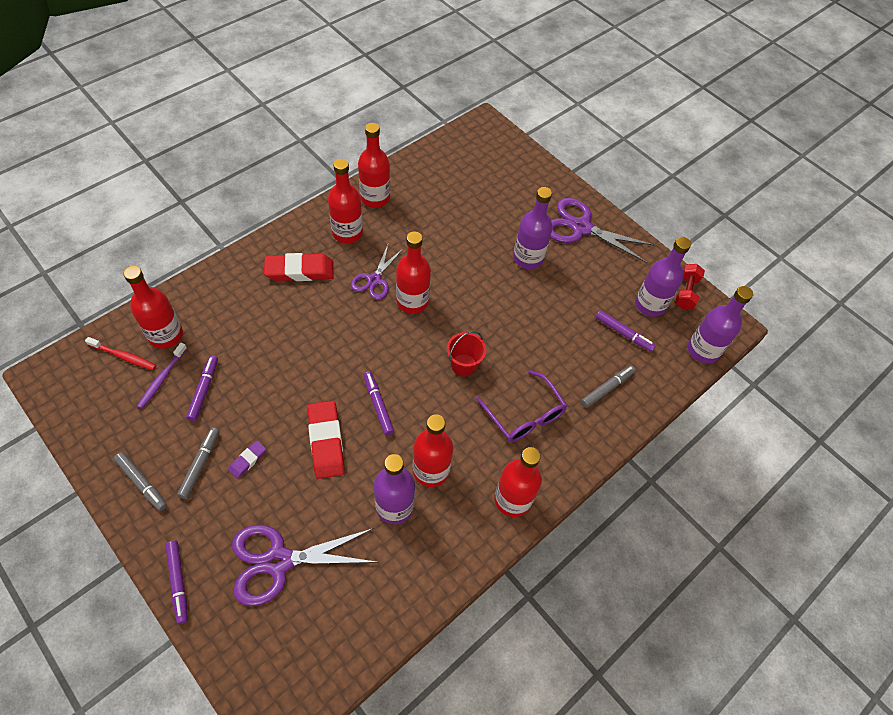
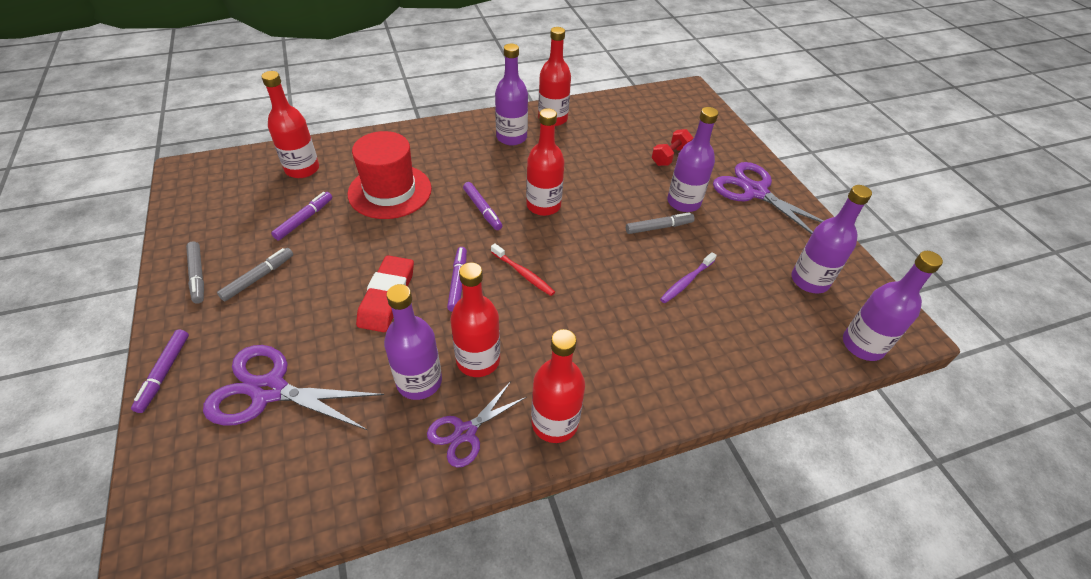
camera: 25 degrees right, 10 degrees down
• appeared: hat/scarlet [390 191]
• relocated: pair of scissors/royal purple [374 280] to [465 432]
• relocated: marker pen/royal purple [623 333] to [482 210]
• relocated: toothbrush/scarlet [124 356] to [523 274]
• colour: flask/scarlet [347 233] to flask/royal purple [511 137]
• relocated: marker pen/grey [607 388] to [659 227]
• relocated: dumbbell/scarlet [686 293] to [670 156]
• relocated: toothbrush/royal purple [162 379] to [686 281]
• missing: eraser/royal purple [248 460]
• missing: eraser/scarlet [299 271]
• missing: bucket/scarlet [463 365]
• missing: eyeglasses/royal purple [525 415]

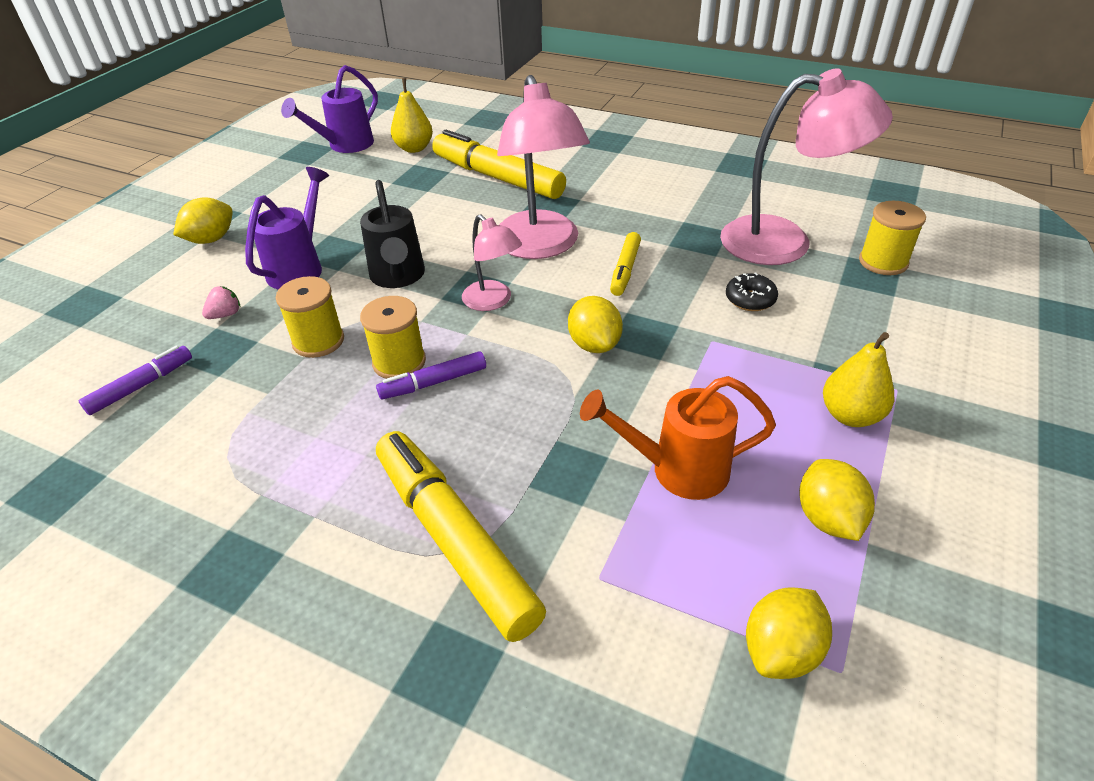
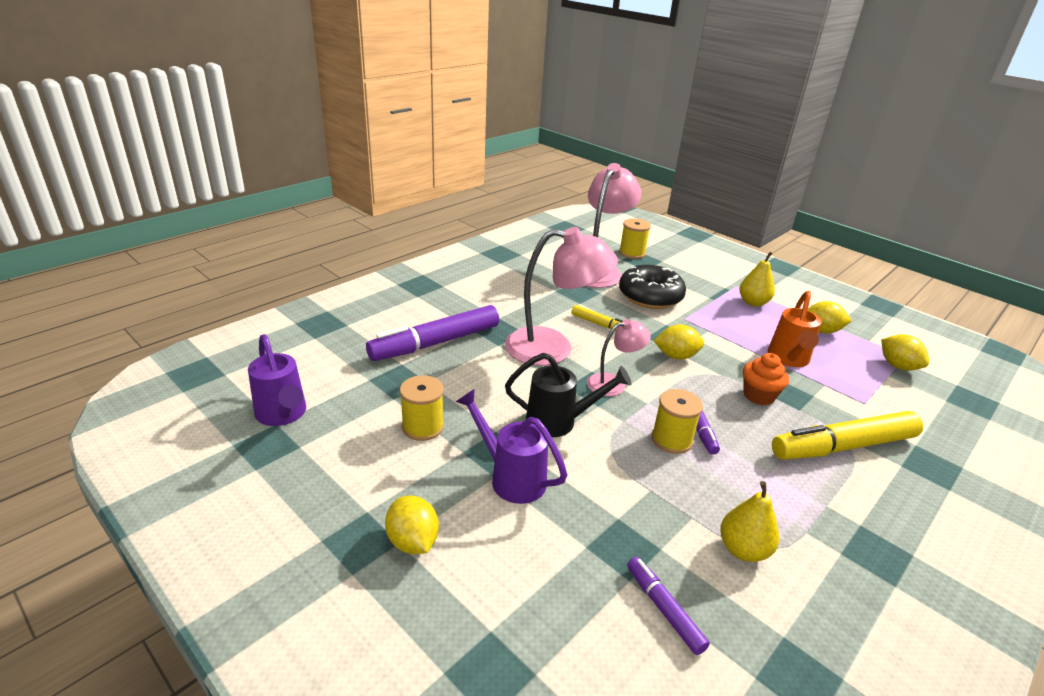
camera: 75 degrees left, 10 degrees down
• colour: marker pen/bright yellow [497 177] to marker pen/royal purple [435 343]
• relocated: reel of thread/bright yellow [318 341] to [423 427]
• size: doughnut/jet-black [750 299] = [650 296] x2.13
• relocated: pear fruit/bright yellow [414 148] to [743 549]
• appeared: fairy cake/bright orange [758 396]
• missing: toy strawberry/pink [225 314]

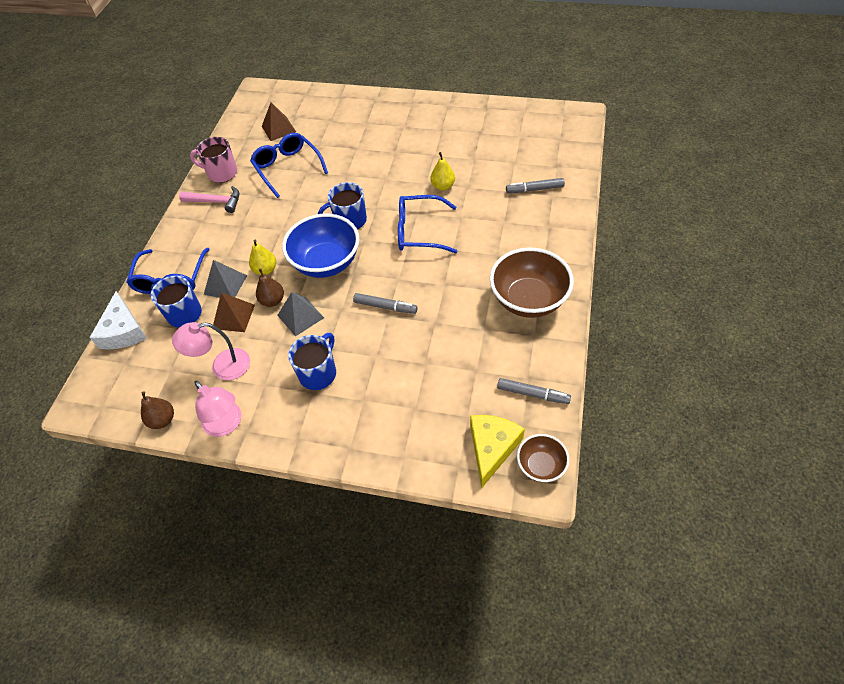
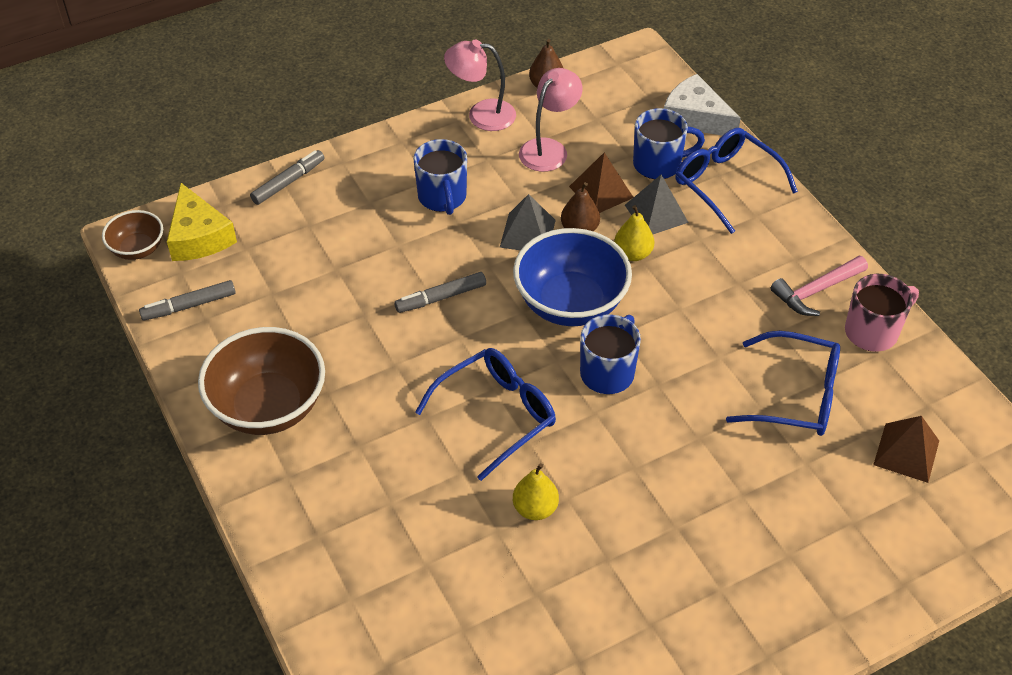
camera: 135 degrees right, 5 degrees down
• relocated: marker pen/grey [534 189] to [288 182]

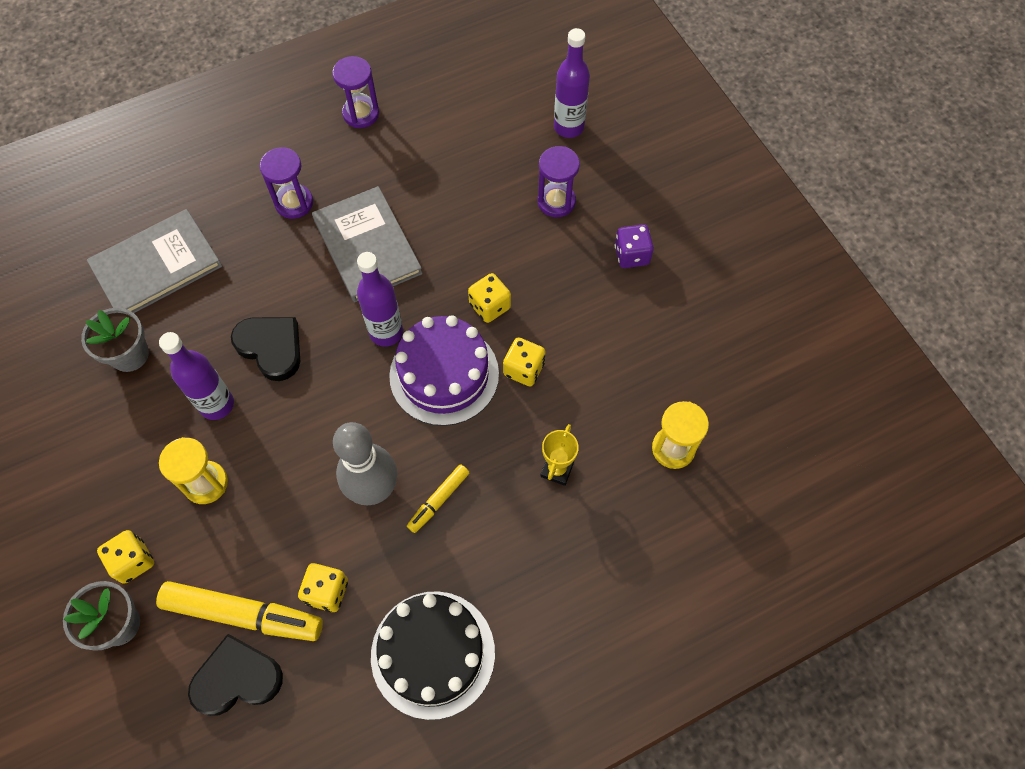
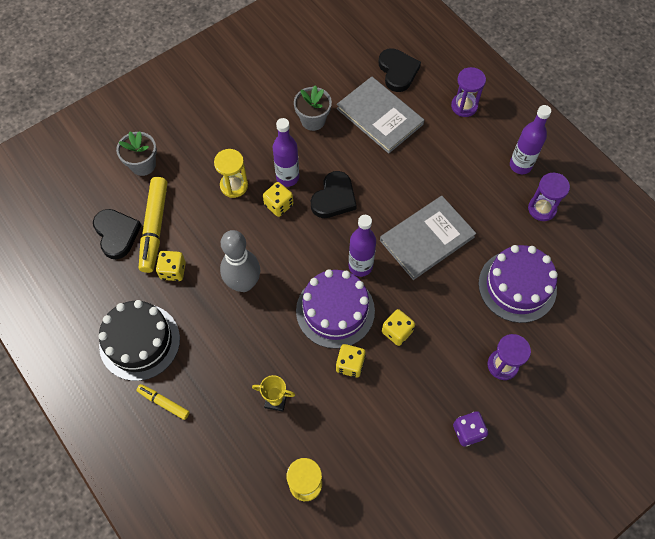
camera: 80 degrees right, 0 degrees up
• relocated: marker pen/bright yellow [438 500] to [164 403]
• relocated: game die/bright yellow [133 561] to [278 205]
• appeared: love heart/jet-black [397 71]
• relocated: hourglass/royal purple [294 203] to [464 106]
• appeared: layer cake/royal purple [517 286]
• relocated: flask/royal purple [568 127] to [520 165]

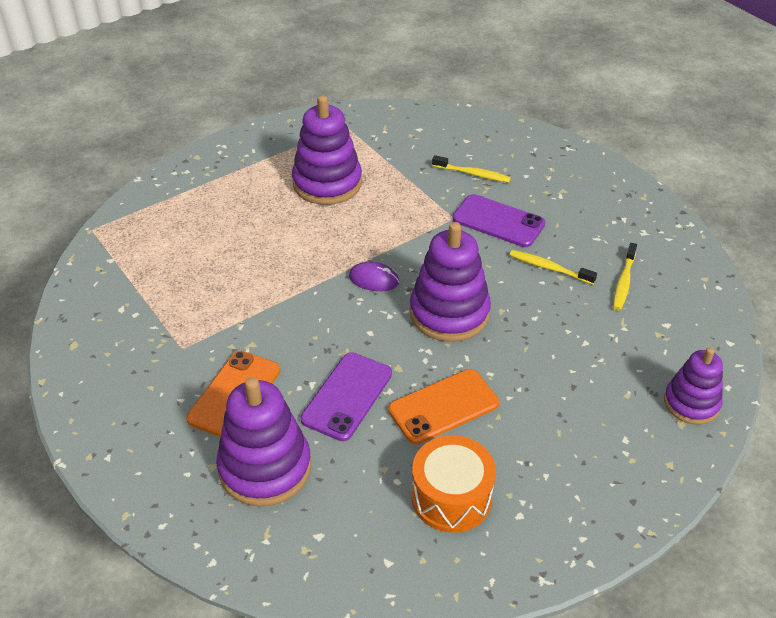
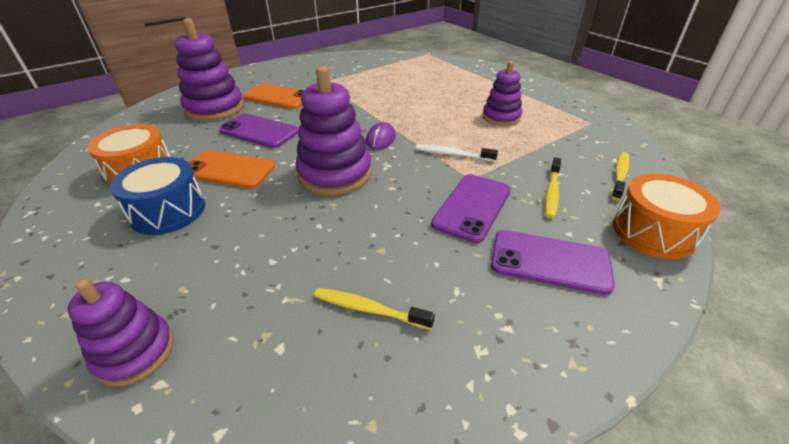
camera: 90 degrees right, 5 degrees down
• appeared: snare drum/cobalt [168 211]
• spun: phone/bright orange [443 406] = [229 170] 45 degrees counterclockwise
• appeared: toothbrush/snow-white [452 154]
• size: ring stacker/royal purple [327 183] = [501 117] x0.63
• appeared: phone/royal purple [549 261]
• relocated: toothbrush/bright yellow [549 268] to [620 175]
• appeared: snare drum/bright orange [653 232]

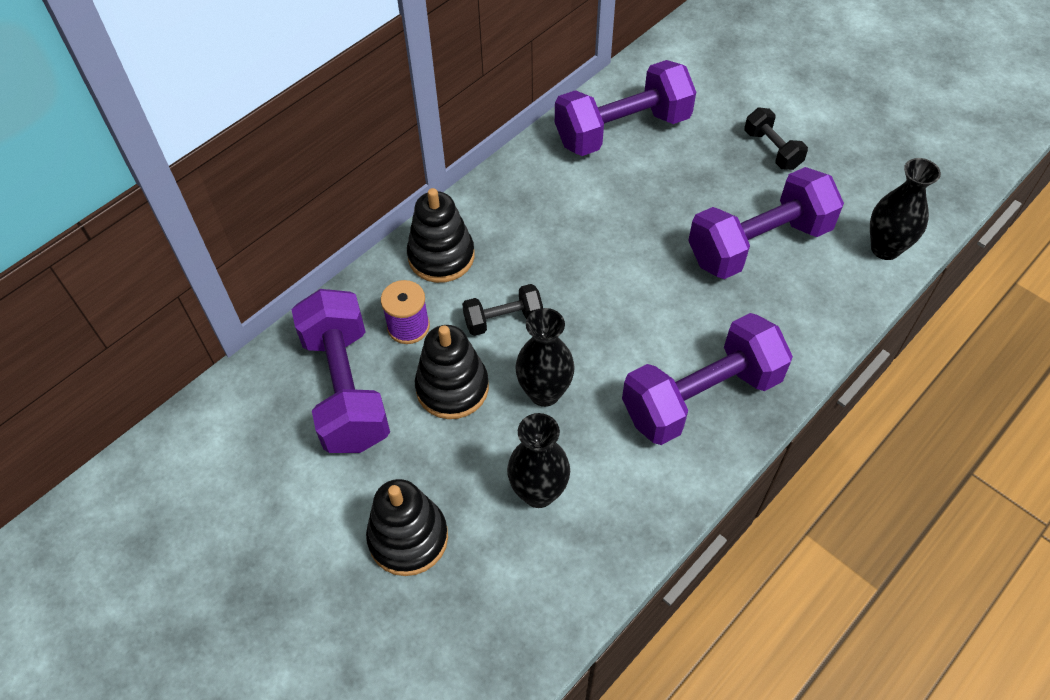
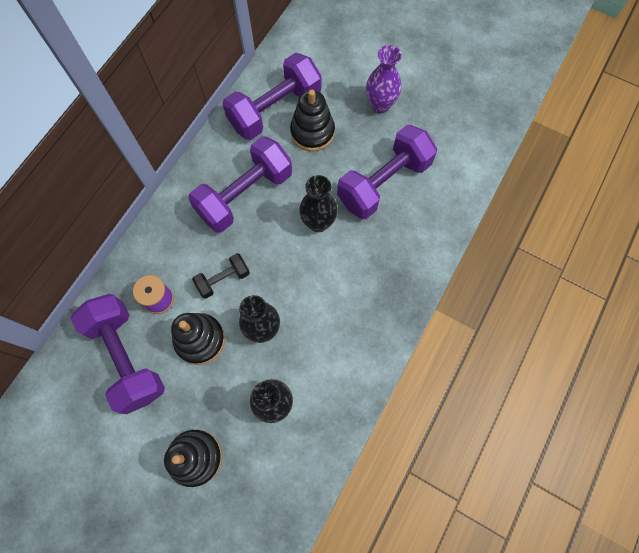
camera: 15 degrees left, 15 degrees up
• relocated: dumbbell/royal purple [701 397] to [245 195]
• relocated: ring stacker/jet-black [441 256] to [312 132]
• relocated: vase/jet-black [885 248] to [318 223]
• exchanged: dumbbell/jet-black [772 150] to vase/royal purple [380 105]

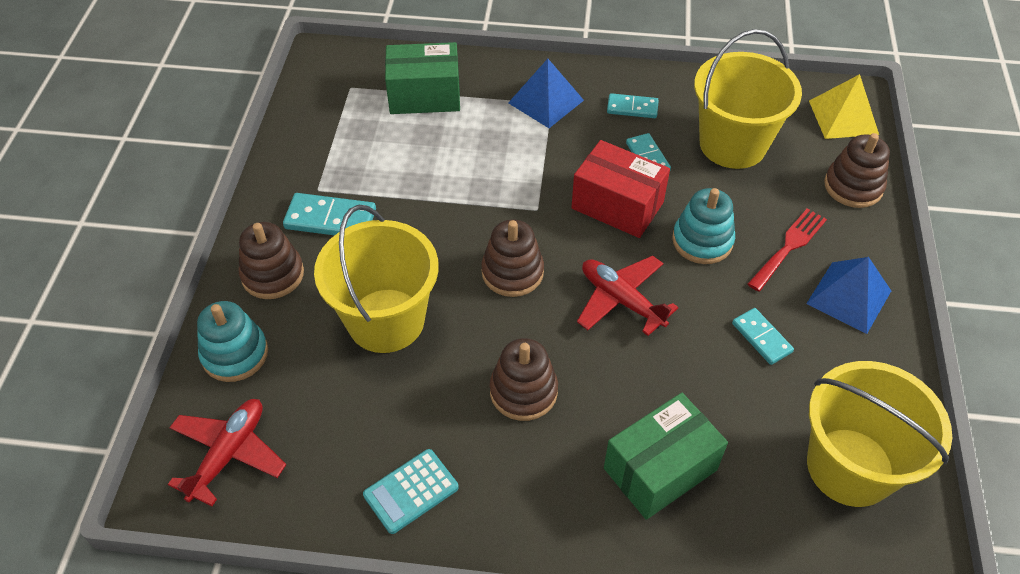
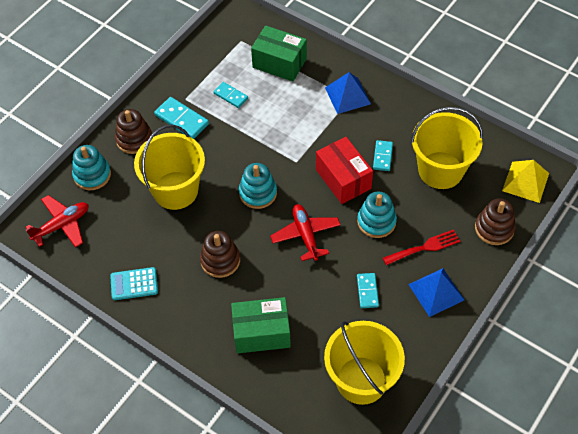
camera: 30 degrees right, 5 degrees up
• relocated: domino tile/teal [632 108] to [230 96]
• colour: ring stacker/russet [512 272] to ring stacker/teal [258 193]

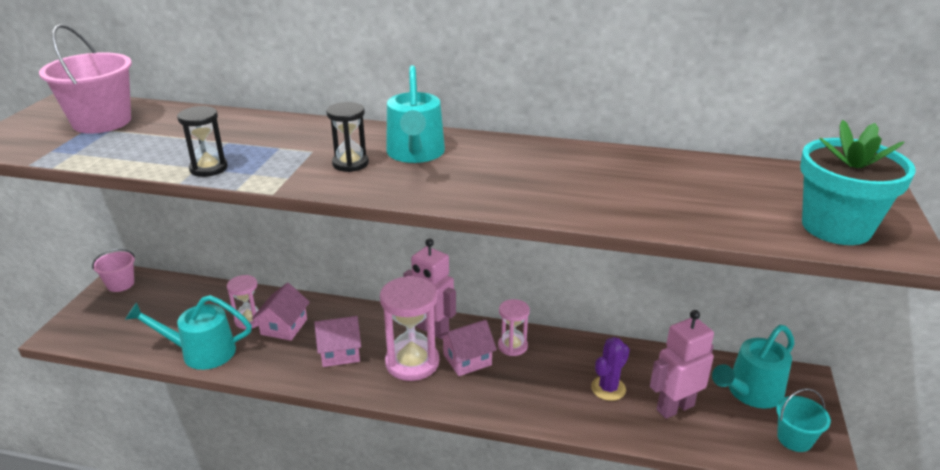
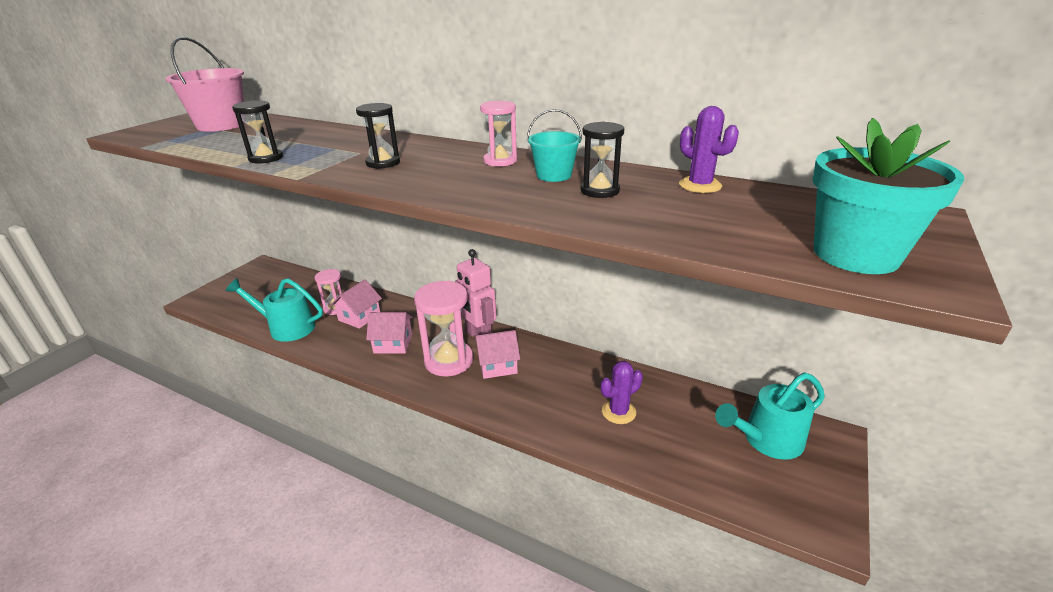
camera: 15 degrees right, 0 degrees up
• relocated: hourglass/pink [512 346] to [500 161]
• relocated: bucket/teal [794 439] to [554 175]
• appeared: hourglass/jet-black [600 191]
• appeared: cactus/royal purple [700 185]
• missing: bucket/pink [120 284]
• missing: sprinkling can/teal [415 154]
• missing: robot/pink [674 407]

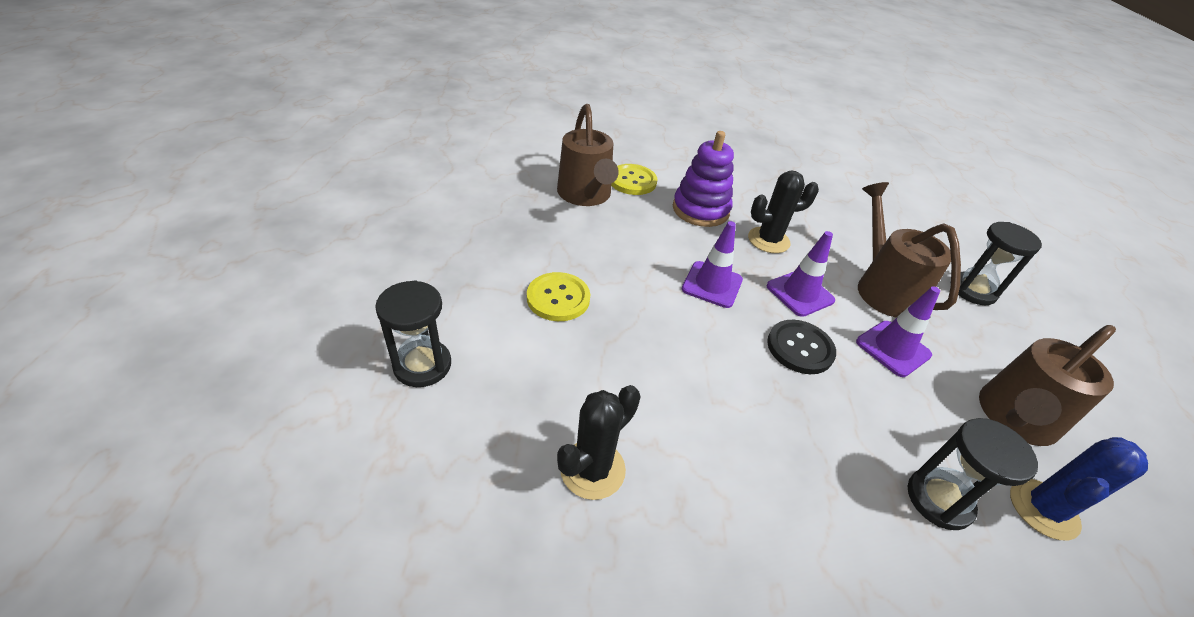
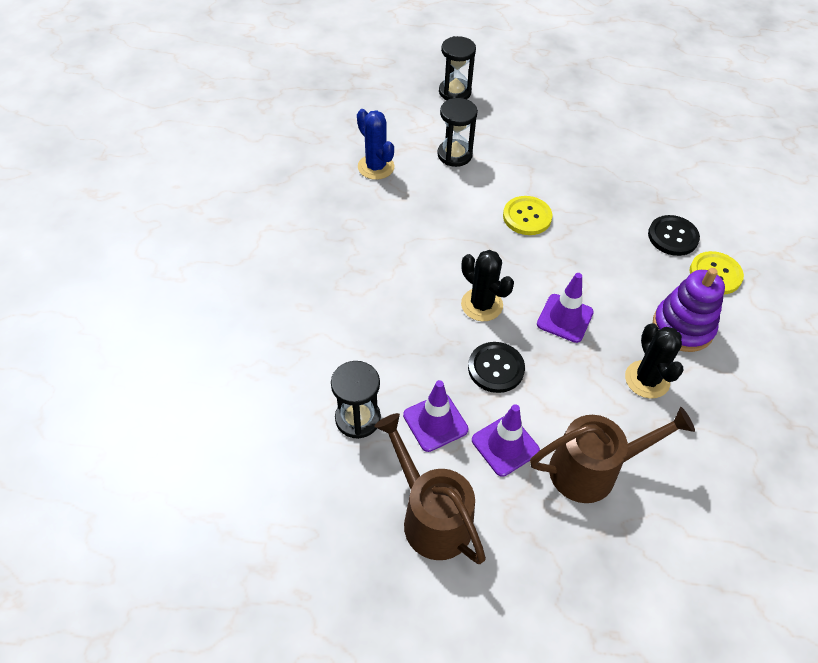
camera: 95 degrees right, 10 degrees up
• relocated: cactus/cobalt [1043 509] to [376 167]
• relocated: safety cone/royal purple [800 293] to [435 422]
• relocated: hourglass/jet-black [972 290] to [455 92]
• relocated: cactus/jet-black [592 469] to [482 305]
• exchanged: sprinkling can/russet [586 196] to shirt button/jet-black [672 237]

